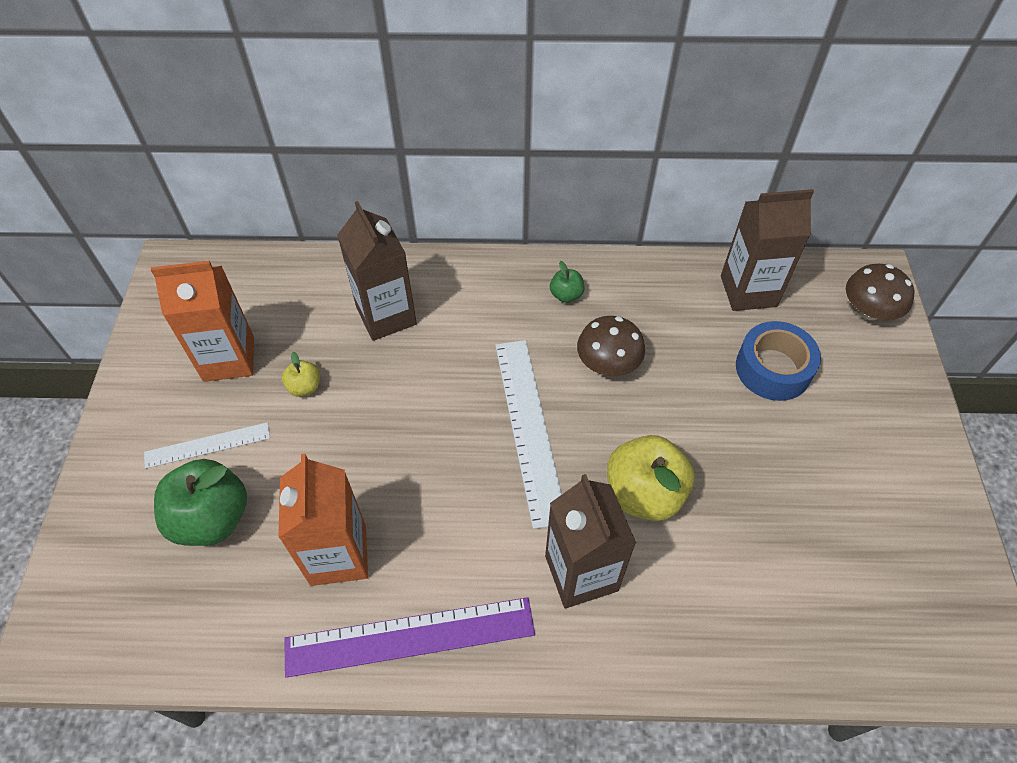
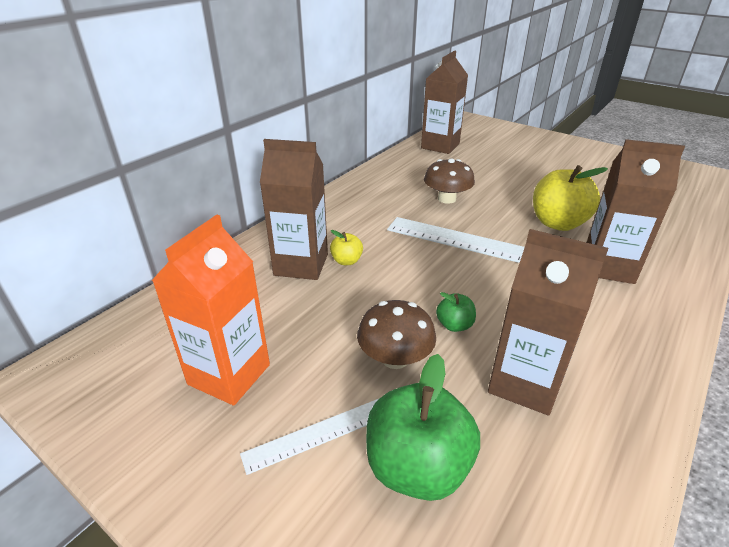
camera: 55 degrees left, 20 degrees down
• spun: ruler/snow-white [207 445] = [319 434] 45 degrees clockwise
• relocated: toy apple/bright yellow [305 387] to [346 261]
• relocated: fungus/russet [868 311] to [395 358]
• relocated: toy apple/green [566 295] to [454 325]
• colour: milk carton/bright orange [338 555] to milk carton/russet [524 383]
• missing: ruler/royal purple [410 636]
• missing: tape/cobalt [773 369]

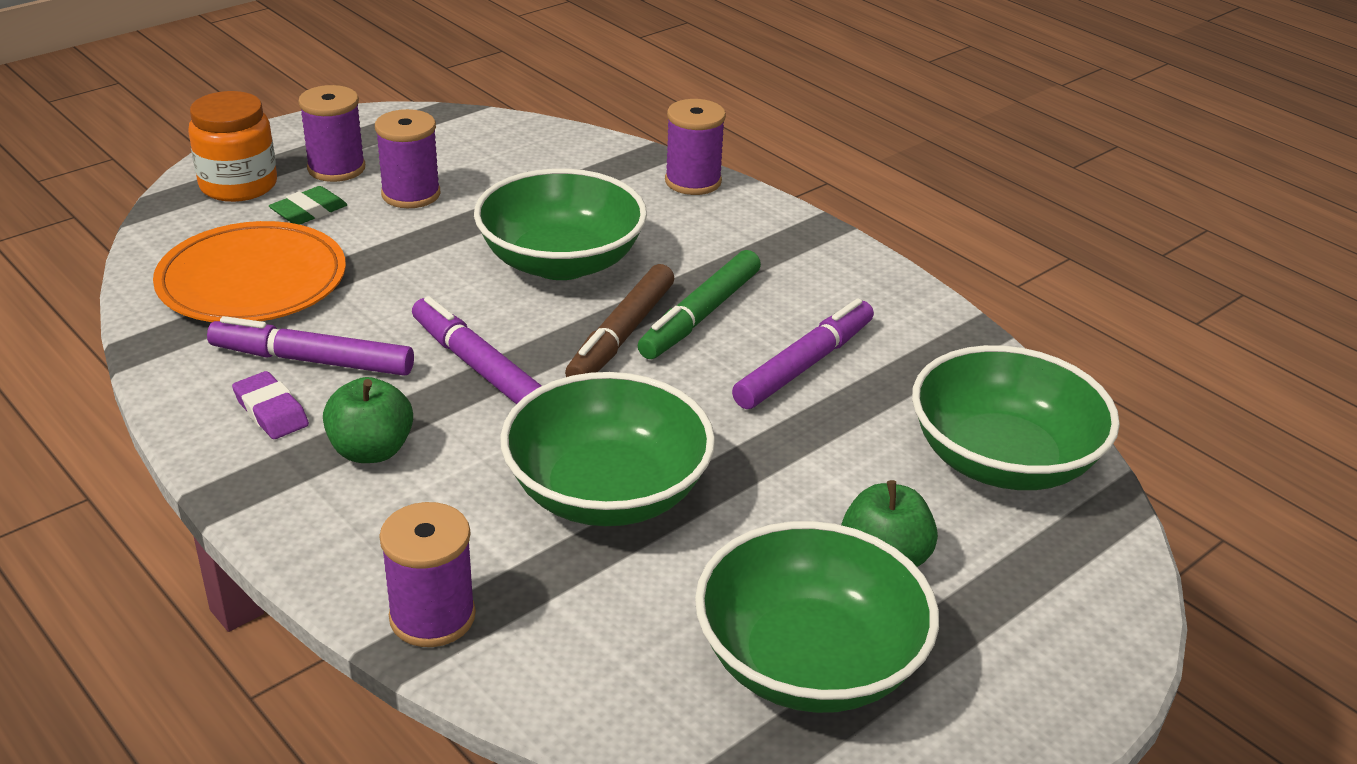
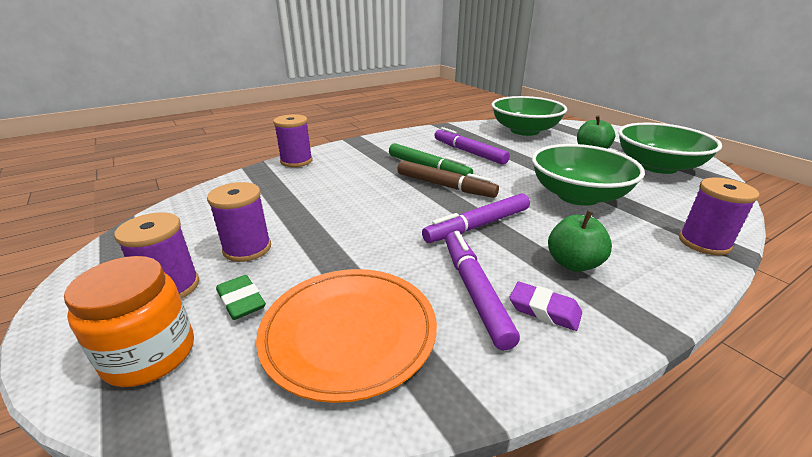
camera: 80 degrees left, 5 degrees down
• spun: marker pen/royal purple [312 360] = [475 291] 150 degrees clockwise
• spun: eraser/royal purple [271 411] = [544 310] 60 degrees clockwise
• missing: deep dish/green [561 262]

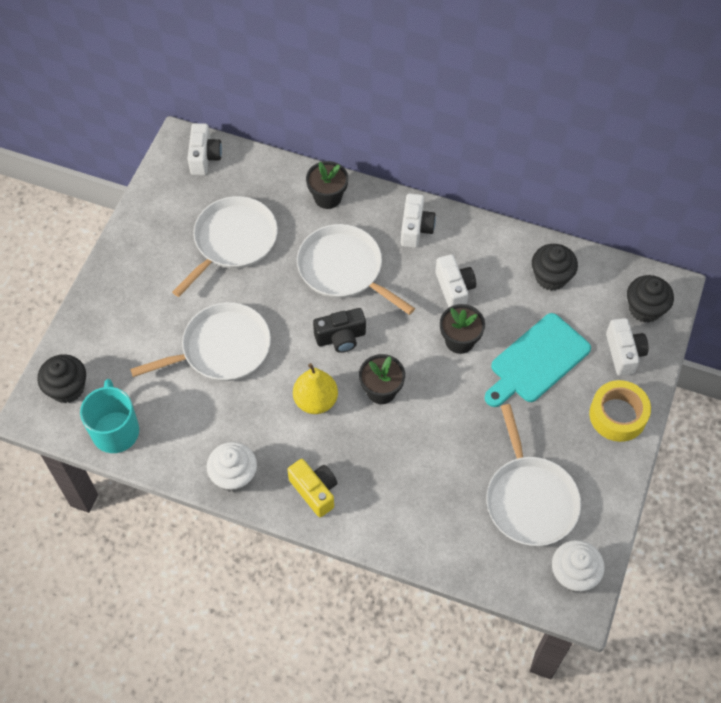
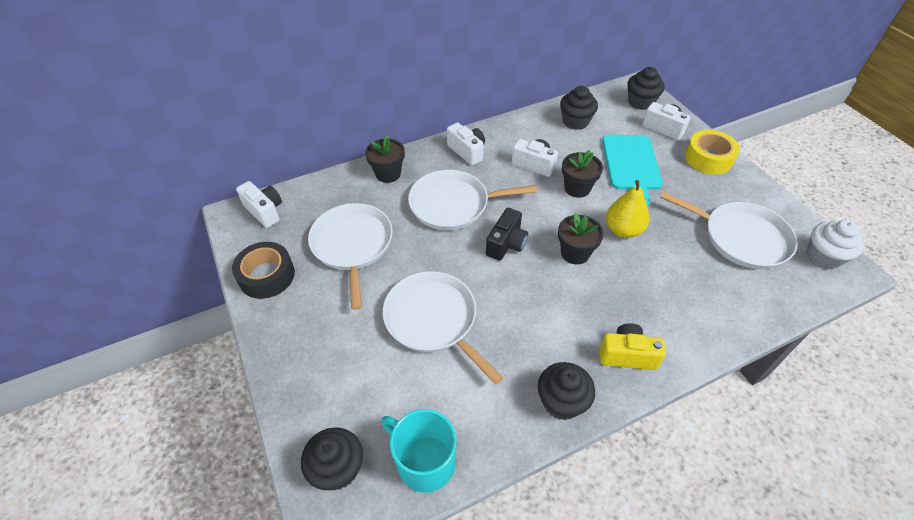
camera: 45 degrees left, 10 degrees down
• appeared: tape/jet-black [267 276]
• spun: skillet/snow-white [221 348] = [433 320] 60 degrees counterclockwise
• colour: fairy cake/snow-white [234 476] to fairy cake/jet-black [561 401]
• relocated: pear fruit/bright yellow [316 401] to [623 230]

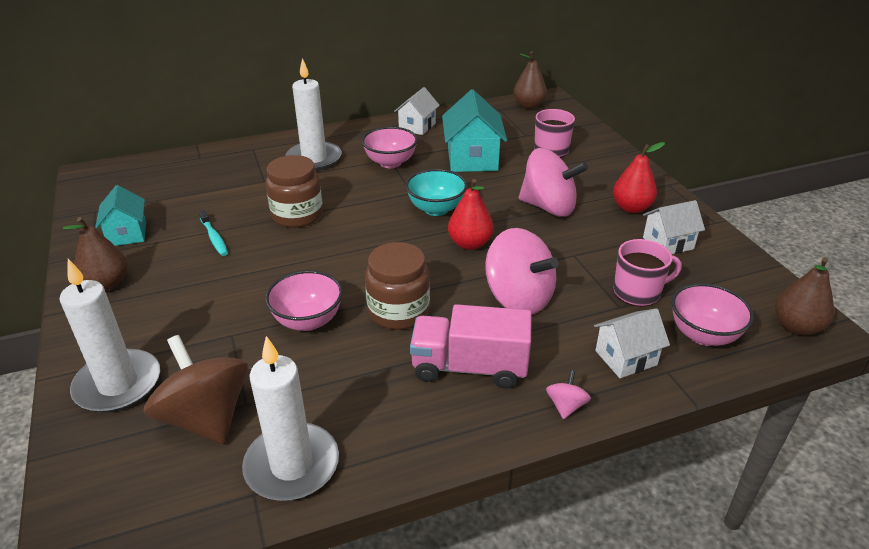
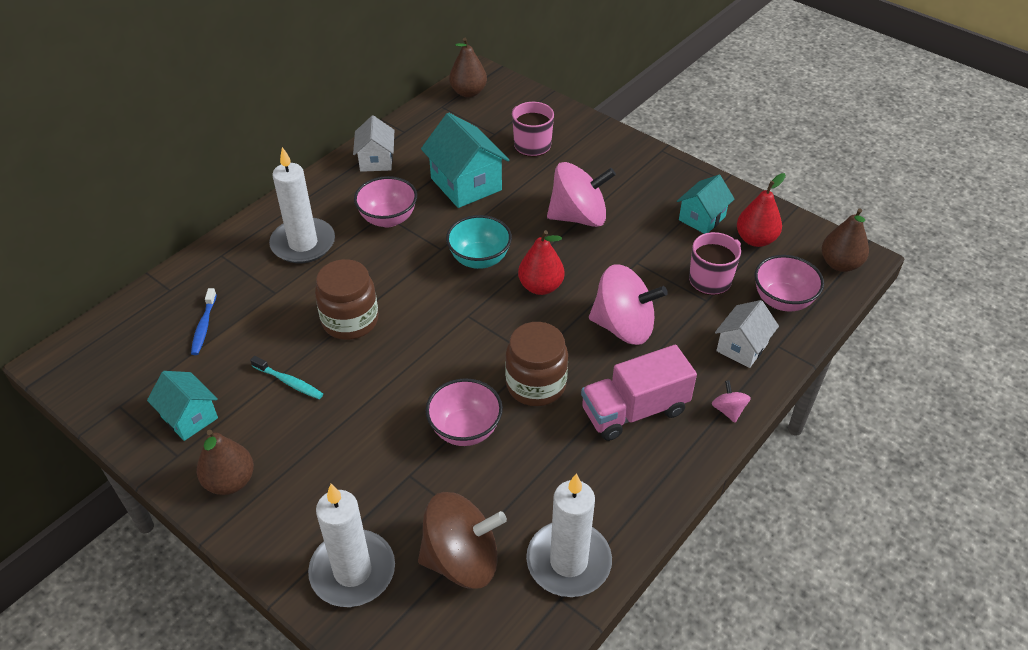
camera: 30 degrees left, 10 degrees up
• appeared: toothbrush/cobalt [204 326]
• spun: toy top/russet [206 417] = [462 559] 150 degrees clockwise
• colour: house/snow-white [668 243] to house/teal [702 218]
• relocated: pear fruit/scarlet [631 208] to [755 239]

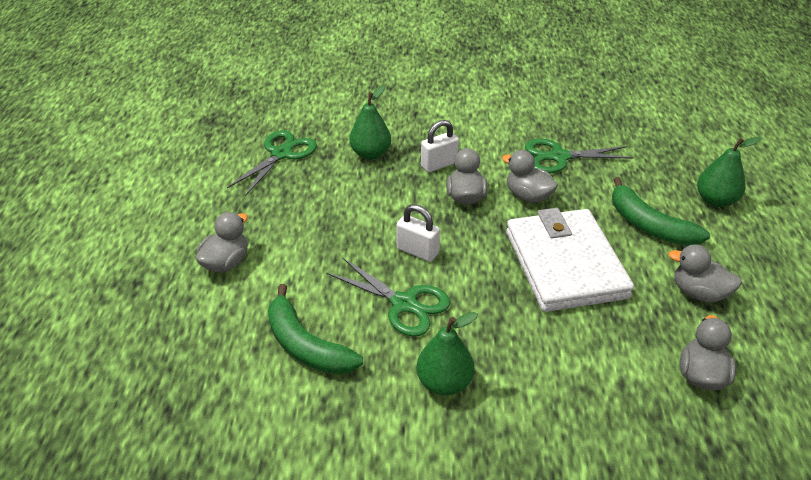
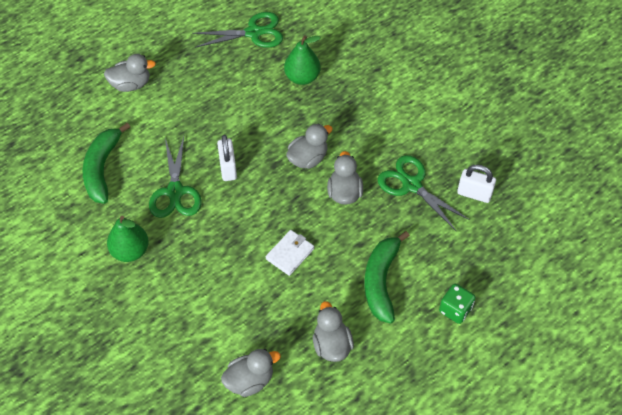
camera: 50 degrees right, 15 degrees up
• size: wallet/snow-white [565 264] = [290 254] x0.42
• exchanged: pear fruit/green [715 200] to game die/green [455 310]
• relocated: small lock/snow-white [439 164] to [474 194]

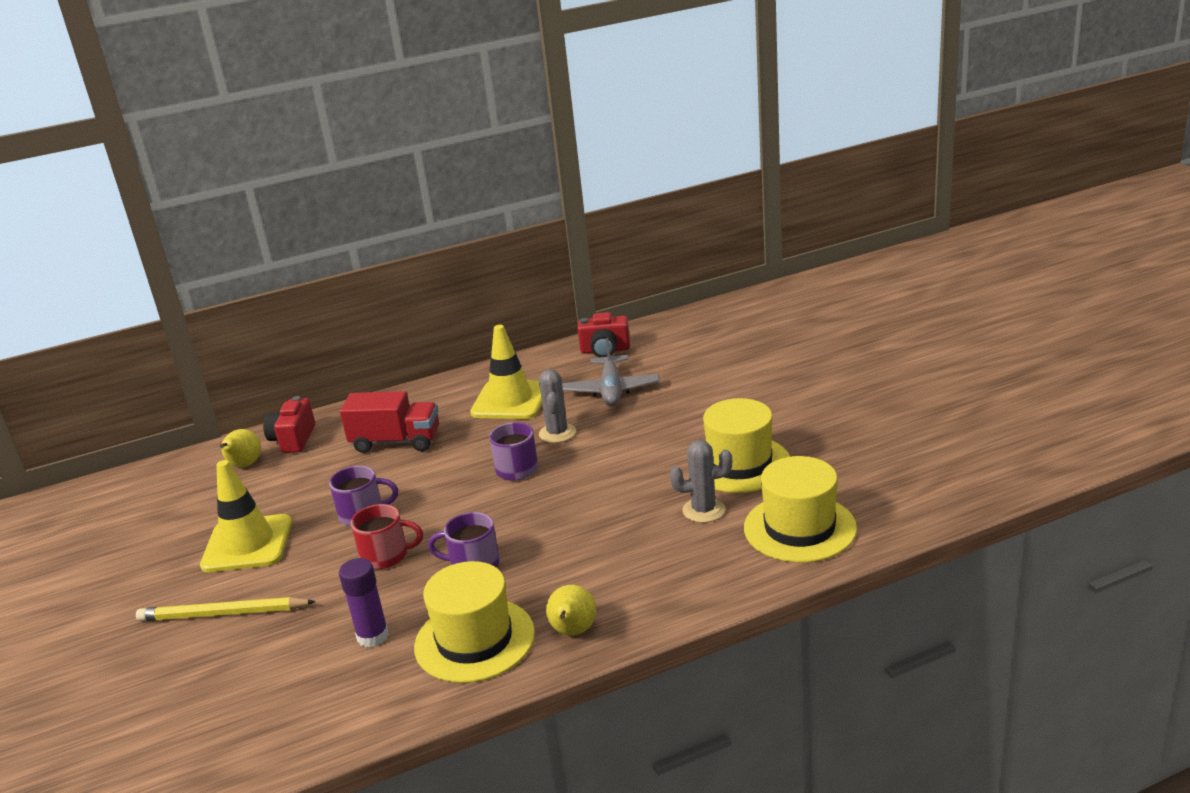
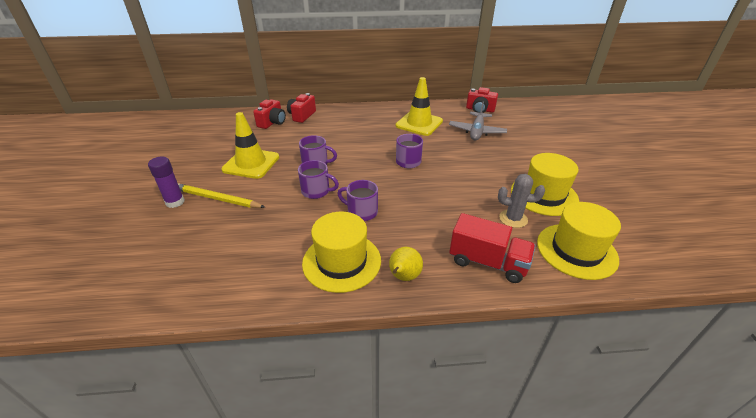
camera: 15 degrees right, 10 degrees up
• relocated: glue/royal purple [373 636] to [175 202]
• exchanged: pear fruit/bright yellow [244 466] to photo camera/scarlet [272 122]
• colour: coffee mug/scarlet [386 556] to coffee mug/royal purple [316 191]
• relocated: truck/scarlet [396 442] to [487 262]
• missing: cactus/grey [557 433]

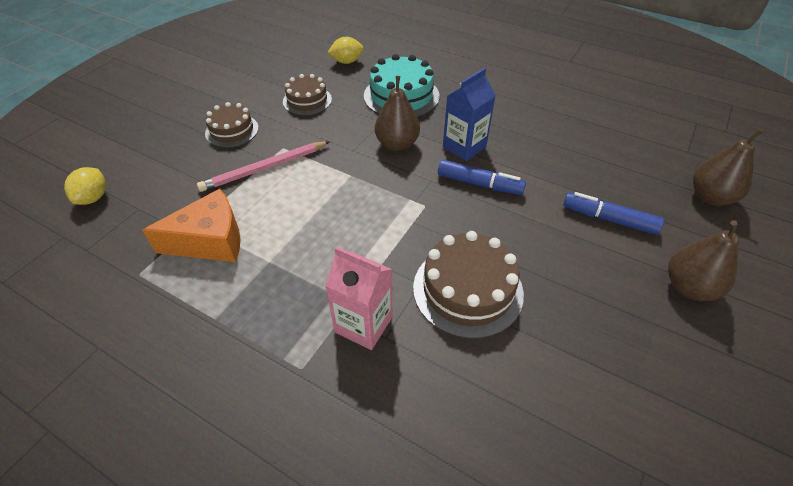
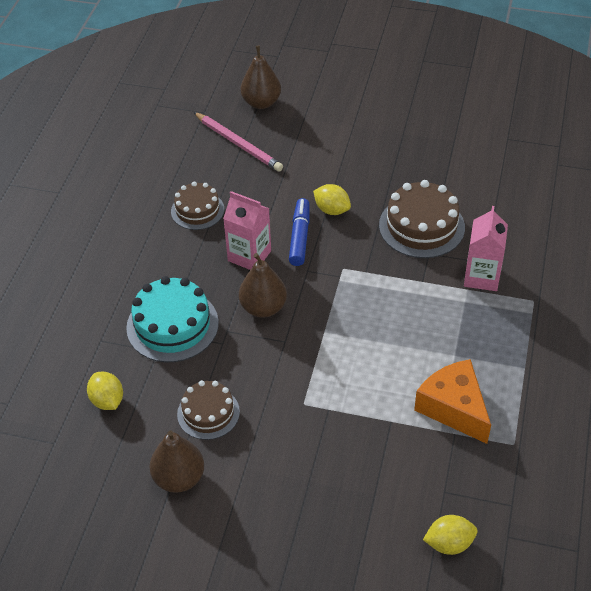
camera: 105 degrees left, 0 degrees up
• relocated: pear fruit/russet [689 287] to [179 478]
• relocated: layer cake/russet [232 130] to [197 210]
• relocated: wooden pencil/pink [264 168] to [238 144]
• colour: milk carton/cobalt [464 147] to milk carton/pink [249 256]
• appeared: citrus fruit/bright yellow [332 210]
• missing: marker pen/cobalt [608 219]

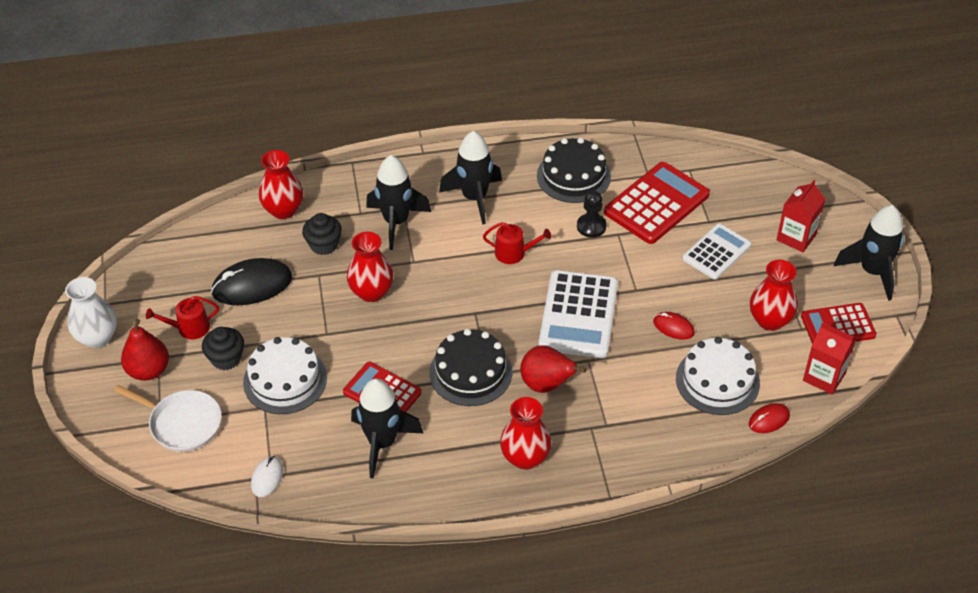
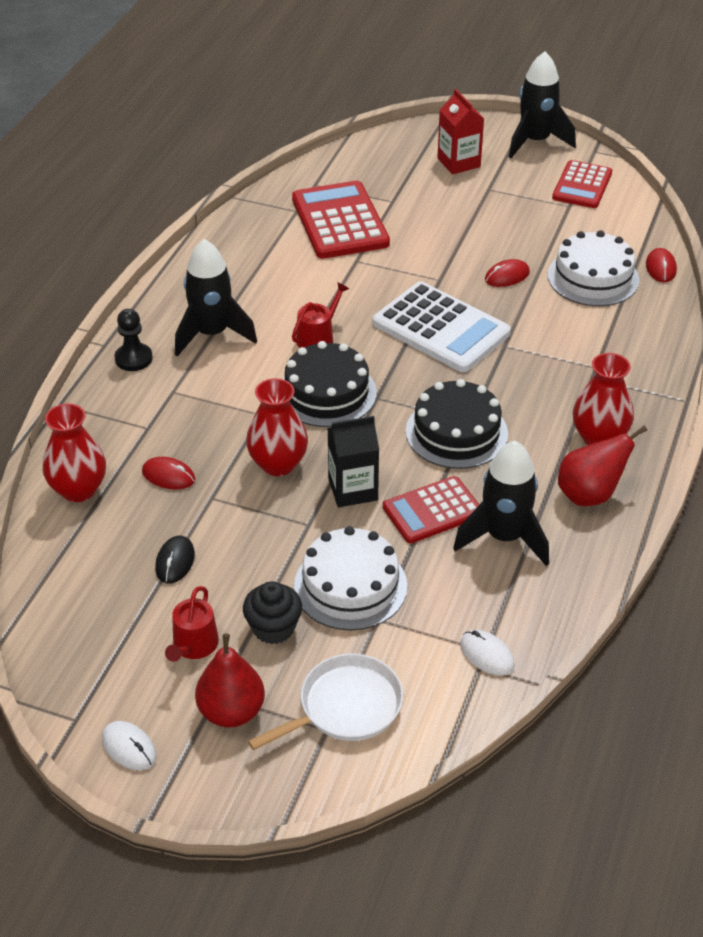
camera: 60 degrees left, 5 degrees down
• exchanged: vase/snow-white [97 337] to PC mouse/snow-white [129 747]
• relocated: pawn/jet-black [591 226] to [133 358]
• exchanged: fairy cake/jet-black [324 245] to PC mouse/scarlet [168 476]
• size: PC mouse/jet-black [252 285] = [175 562] x0.53
• relocated: layer cake/jet-black [573 176] to [327 393]
• appeared: milk carton/jet-black [353 489]
• relocated: pear fruit/scarlet [546 385] to [590 495]
• missing: toy rocket/jet-black [396 222]
• missing: pocket calculator/snow-white [716 252]
• missing: vase/scarlet [770 320]
• missing: milk carton/scarlet [824 377]

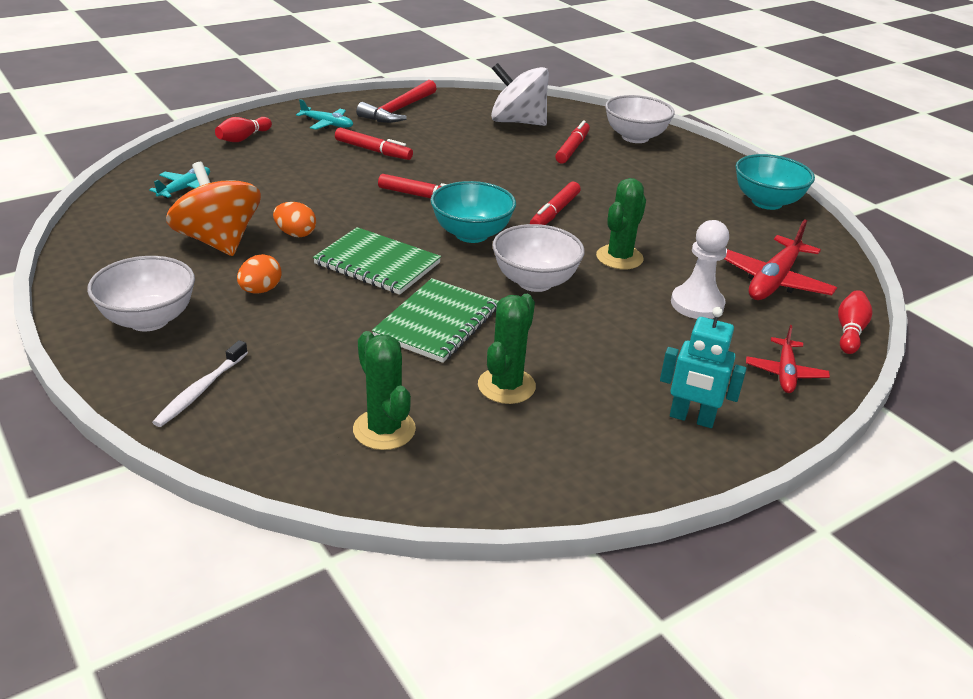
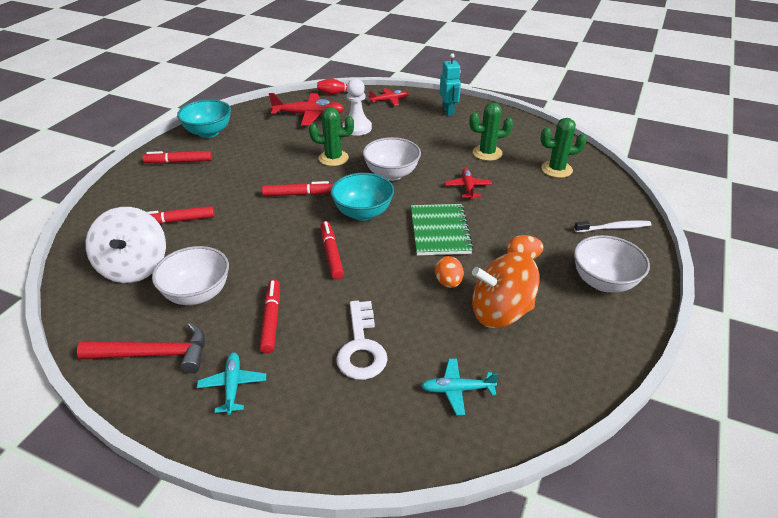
camera: 120 degrees left, 5 degrees up
• appeared: marker pen/scarlet [179 162]
• relocated: deep dish/snow-white [635 137] to [197 294]
• appeared: door key/snow-white [361 347]
• exchanged: notebook/green [437 323] to toy plane/scarlet [468 187]
• spun: toy top/bright orange [218 241] = [500 312] 60 degrees clockwise
• spun: cactus/green [384 429] = [556 169] 60 degrees clockwise
• missing: skittle/scarlet [243 138]

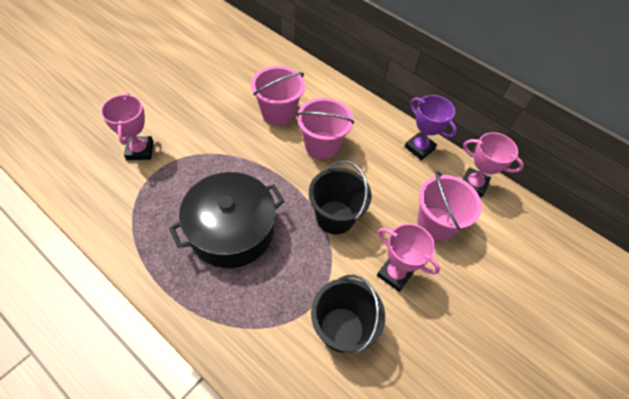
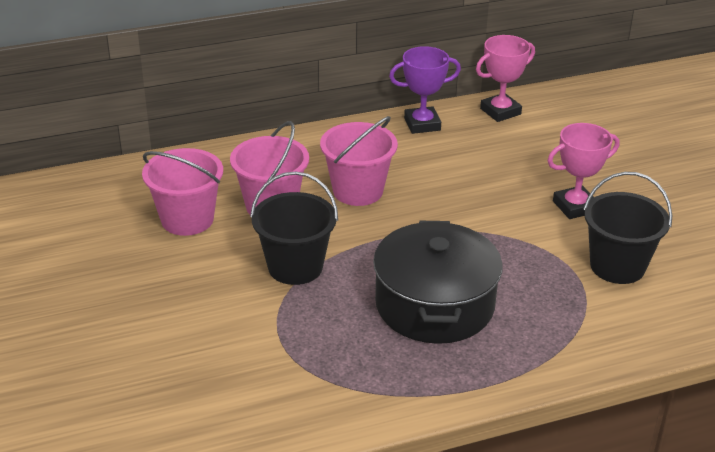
camera: 55 degrees left, 20 degrees down
• relocated: bucket/pink [436 224] to [187 219]
• relocated: bucket/jet-black [335 217] to [295 267]
• missing: prize cup/pink [140 150]

